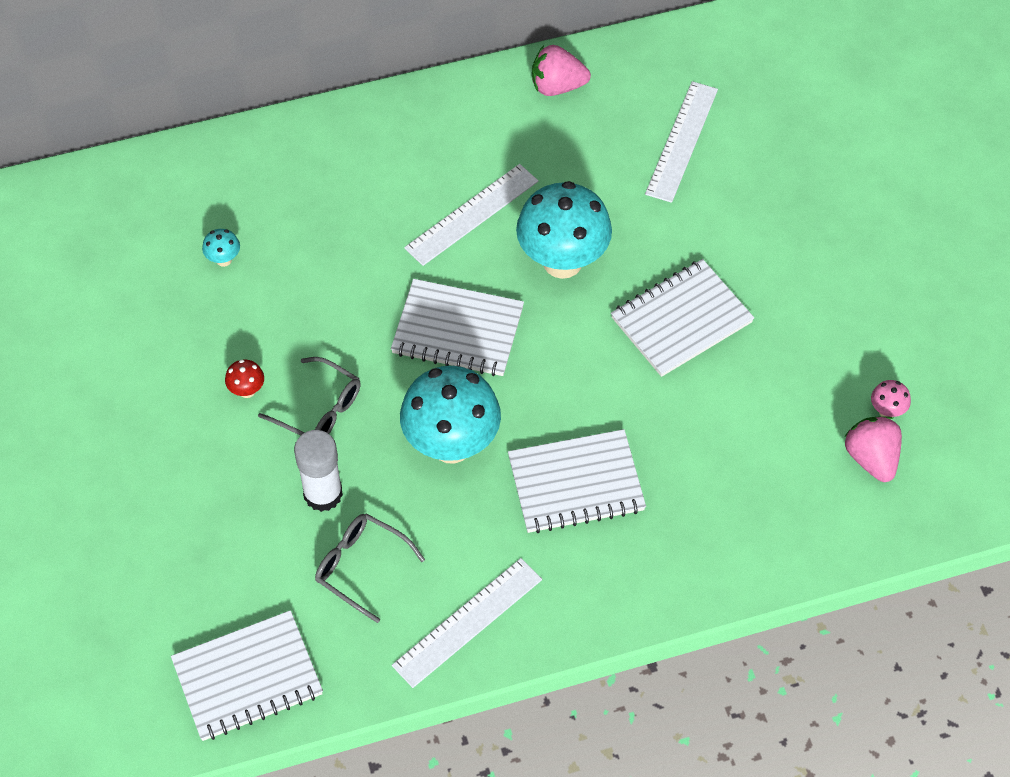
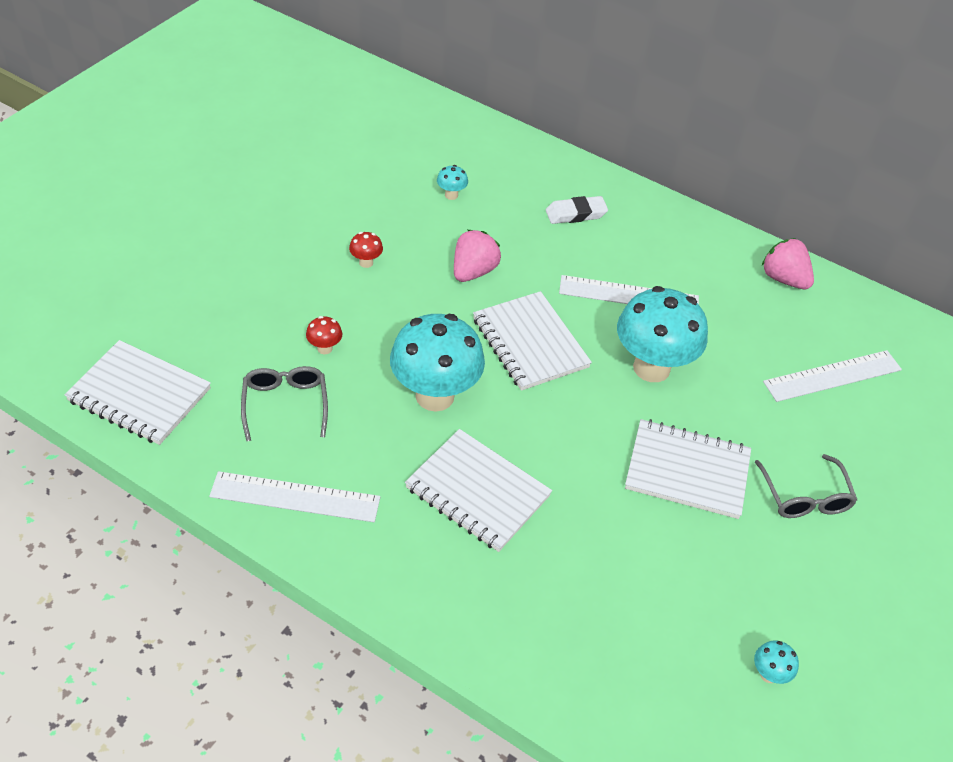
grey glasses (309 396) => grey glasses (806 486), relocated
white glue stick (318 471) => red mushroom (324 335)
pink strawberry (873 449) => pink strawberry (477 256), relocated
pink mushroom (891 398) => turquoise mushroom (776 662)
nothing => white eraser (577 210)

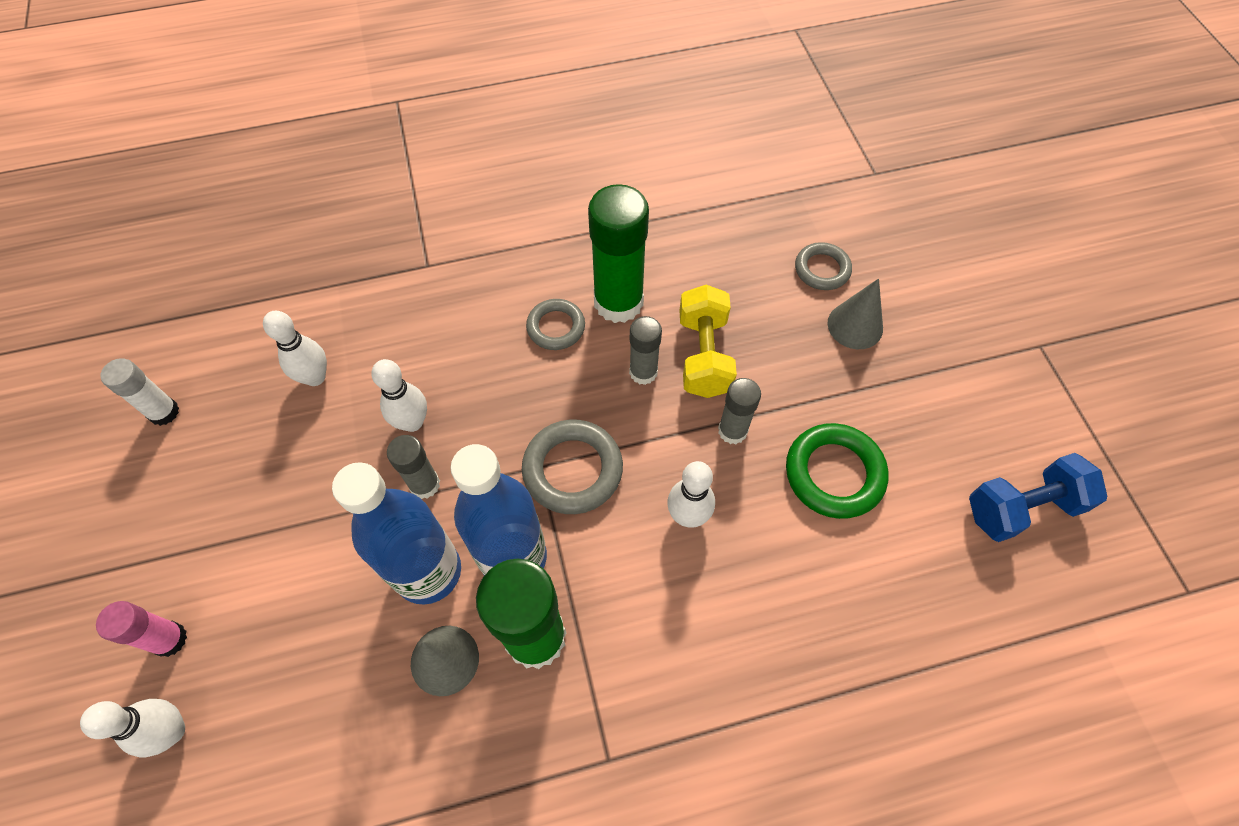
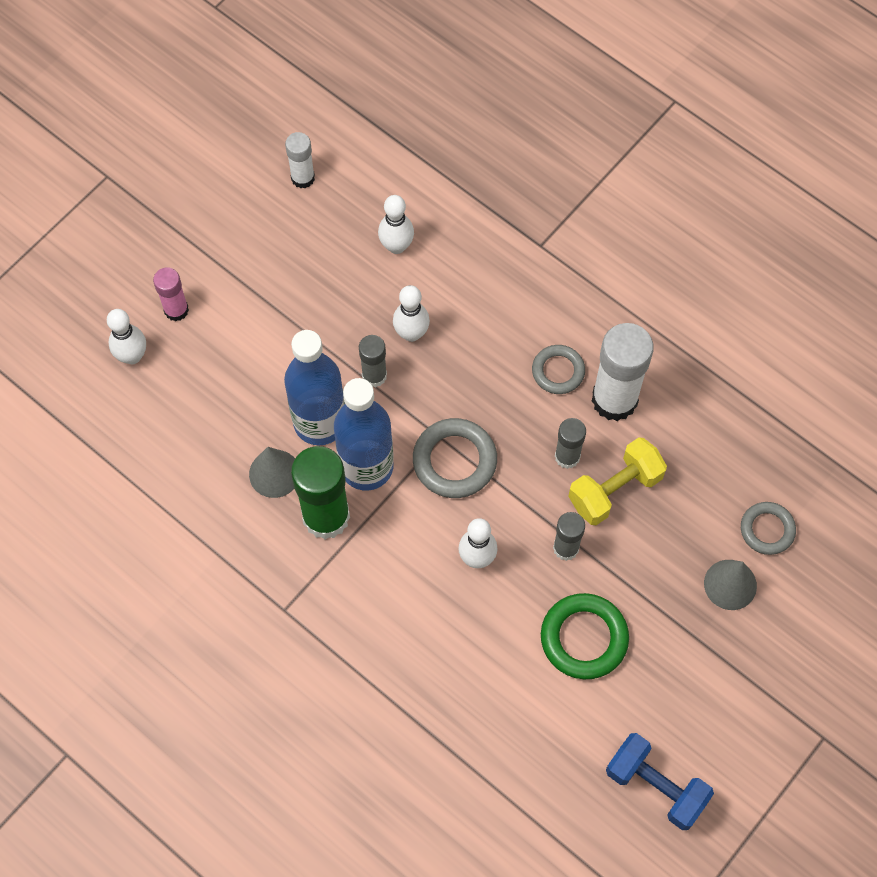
green glue stick (618 253) => white glue stick (623 372)

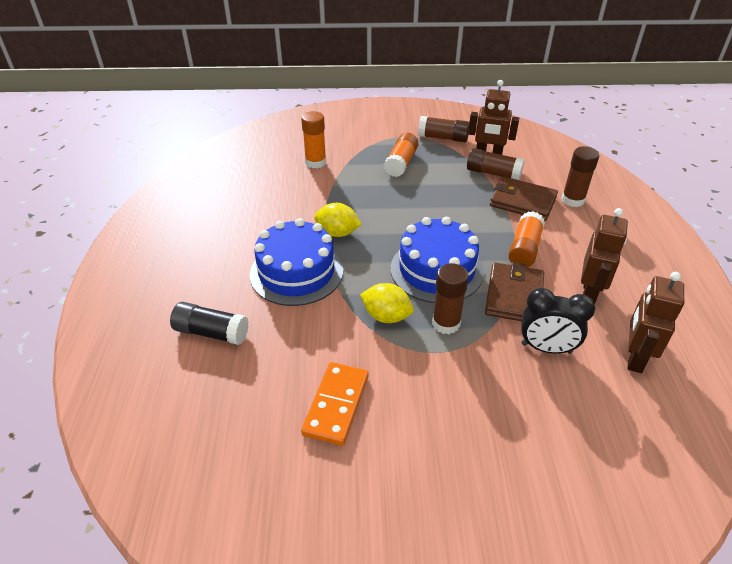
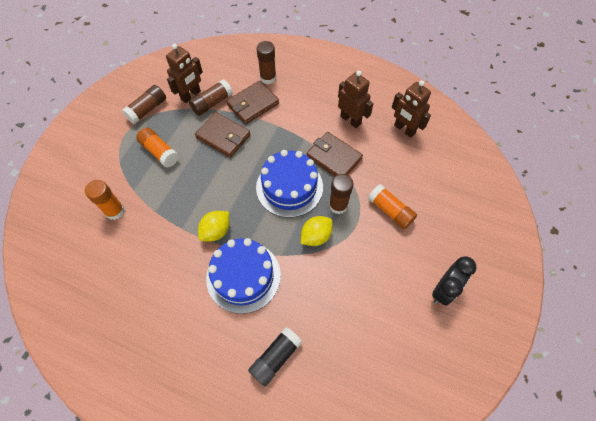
orange domino (335 404) => nothing
orange glue stick (526 239) => orange glue stick (392 206), relocated
black clock (558 321) => black clock (454 281), relocated
nothing => brown wallet (223 135)

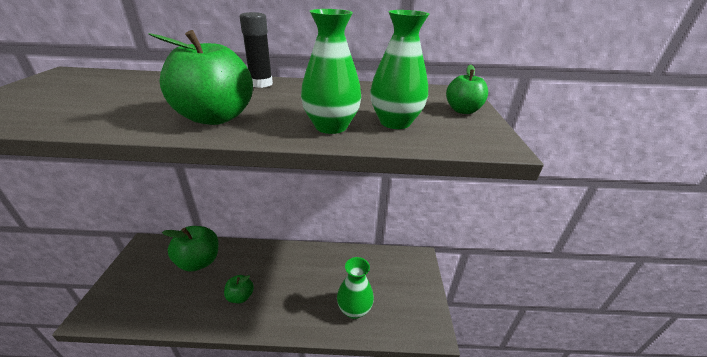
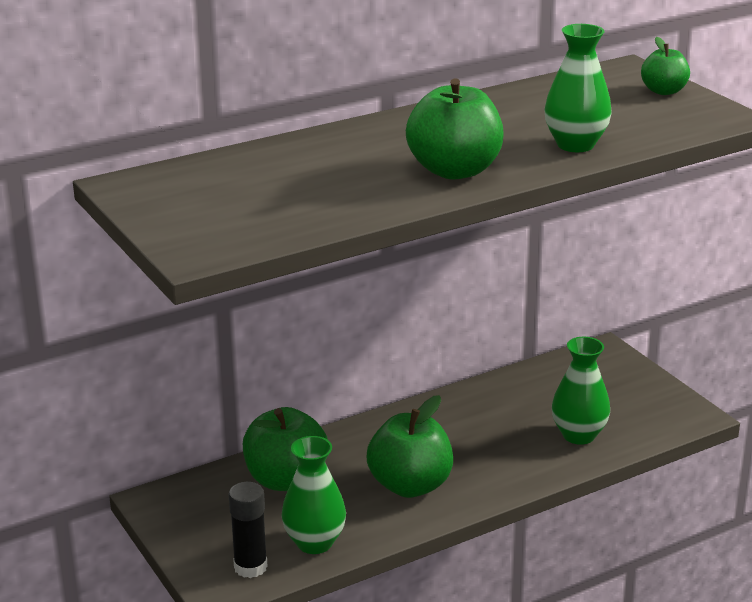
green apple (239 289) => green apple (410 446), x1.79
black glue stick (256 50) => black glue stick (248 530), relocated
green vase (399 69) => green vase (313 495), relocated

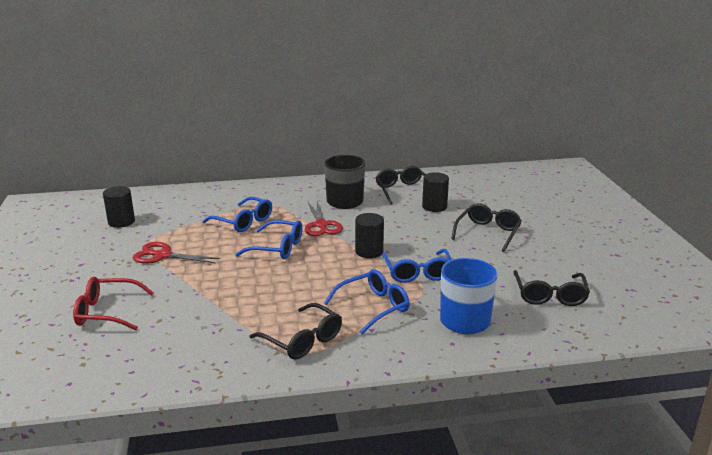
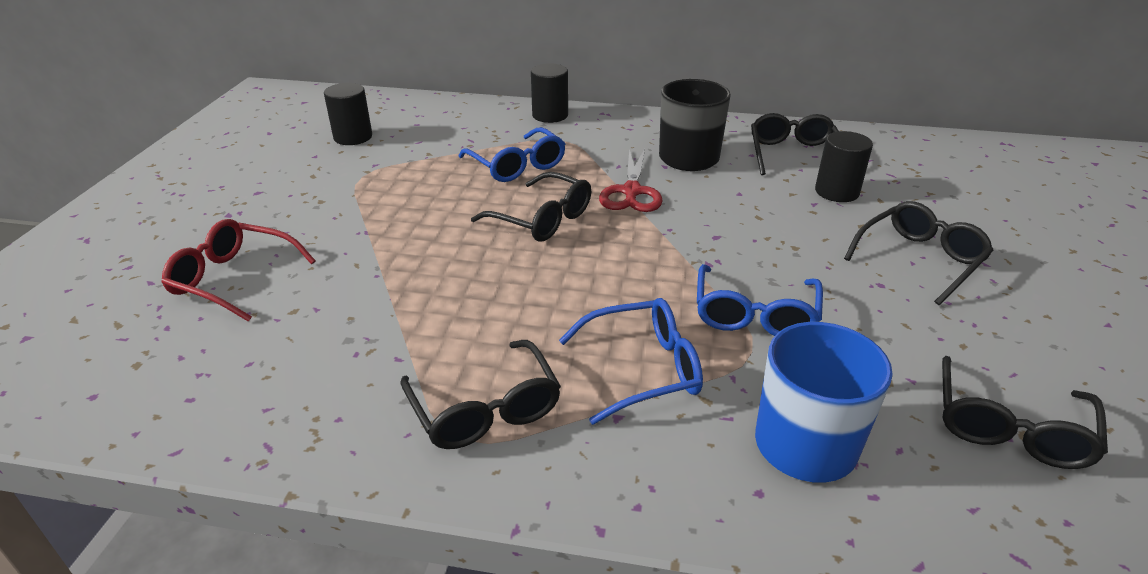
red scissors (176 253) => nothing
blue glasses (268 239) => black glasses (531 207)
black cylinder (369 235) => black cylinder (549 93), relocated

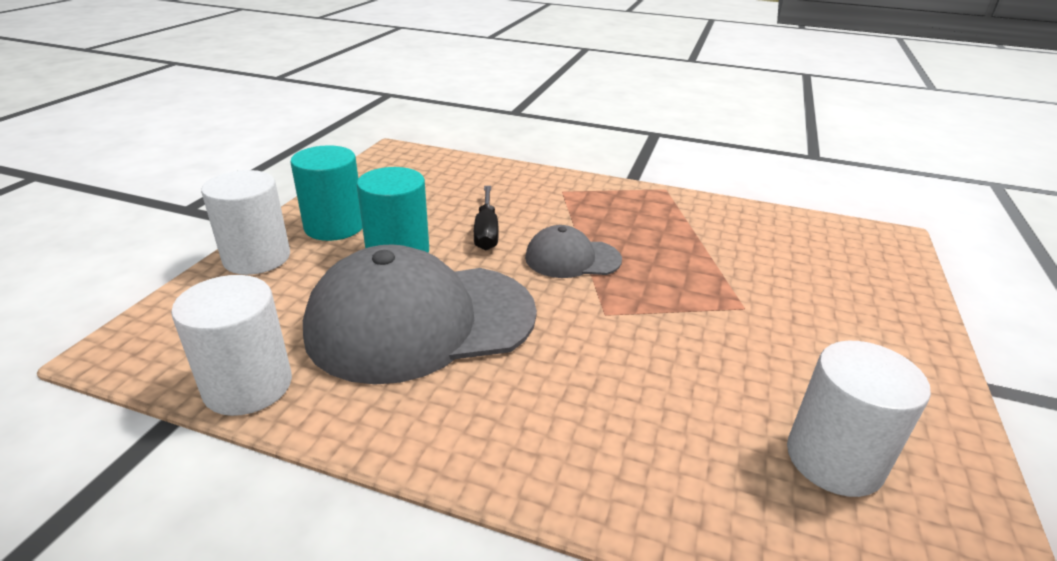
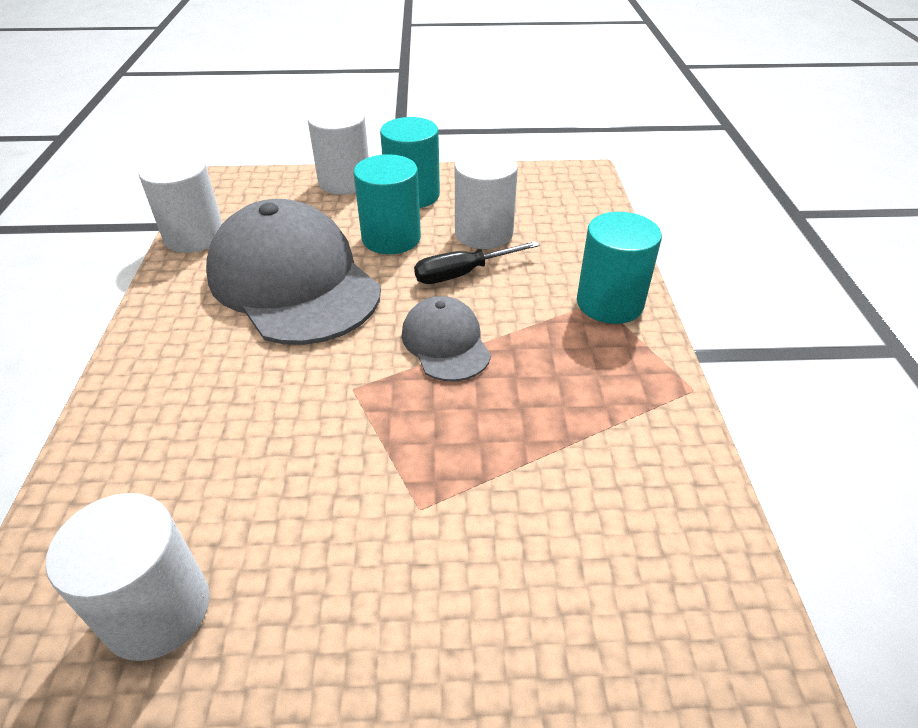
nothing => white cylinder (486 199)
nothing => turquoise cylinder (619 268)

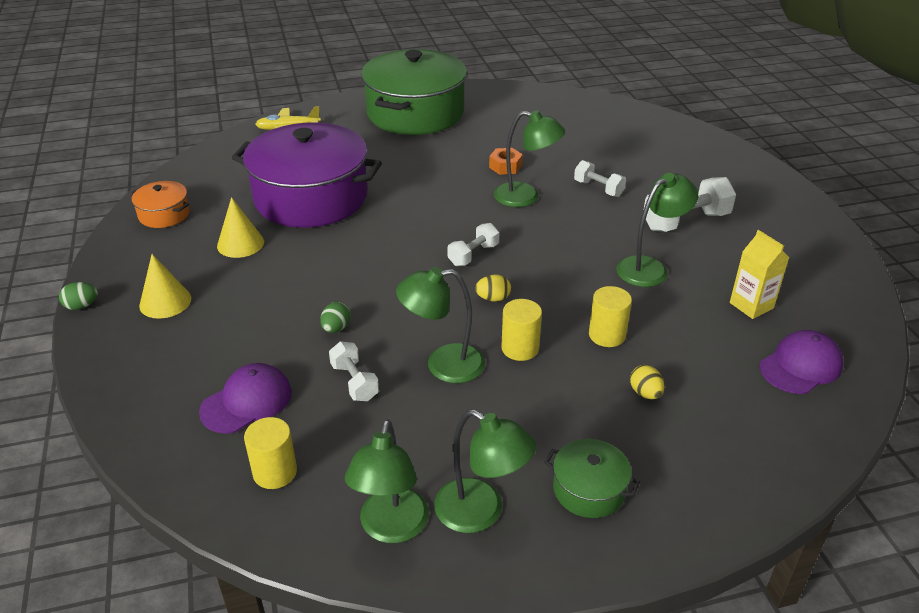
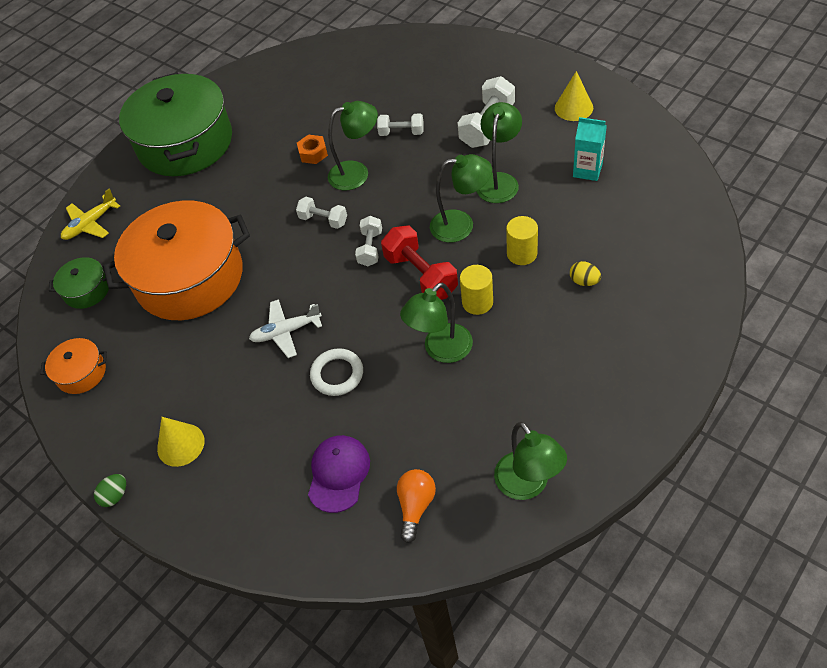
yellow cone (240 227) => yellow cone (574 96), relocated
purple pot (307 175) => orange pot (176 260)
yellow cylinder (270 453) => orange light bulb (416 506)
green egg (335 317) => white ring (336 372)
white dumbbell (354 371) => white dumbbell (321 213), relocated
green lamp (485 471) => green lamp (461 198), relocated
yellow egg (493 288) => red dumbbell (419 262)
green pot (592 478) => green pot (79 283), relocated
yellow carton (760 274) => turquoise carton (590 149)
purple cap (801 362) => nothing
nothing => white plane (285 328)

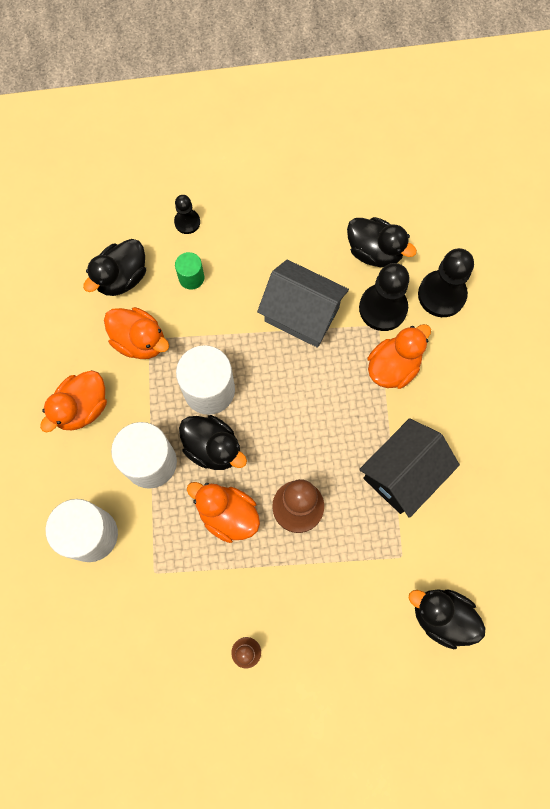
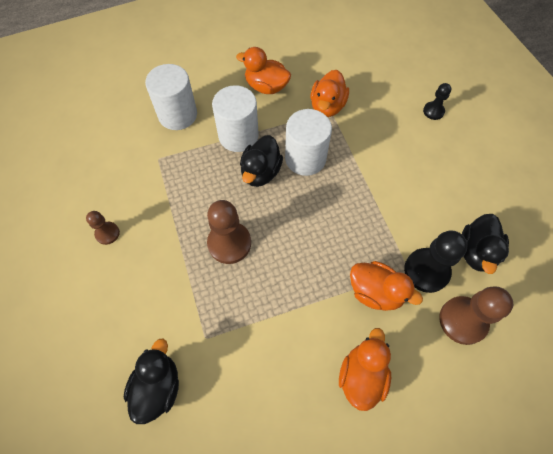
black duck (114 267) => nothing
green cylinder (189 271) => nothing
orange duck (223 512) => orange duck (365 369), relocated
grey house (303 304) => nothing
black house (409 468) => nothing
black pawn (446 282) => brown pawn (476 315)

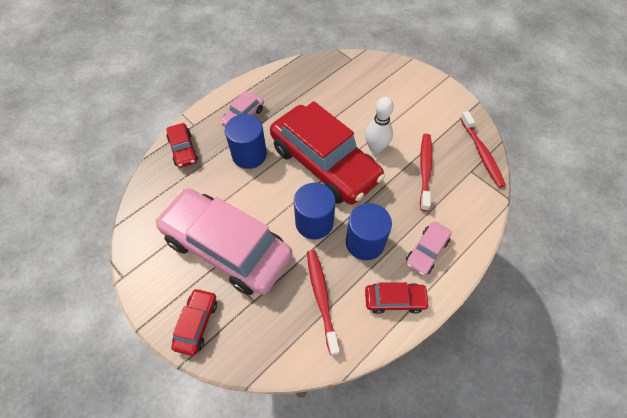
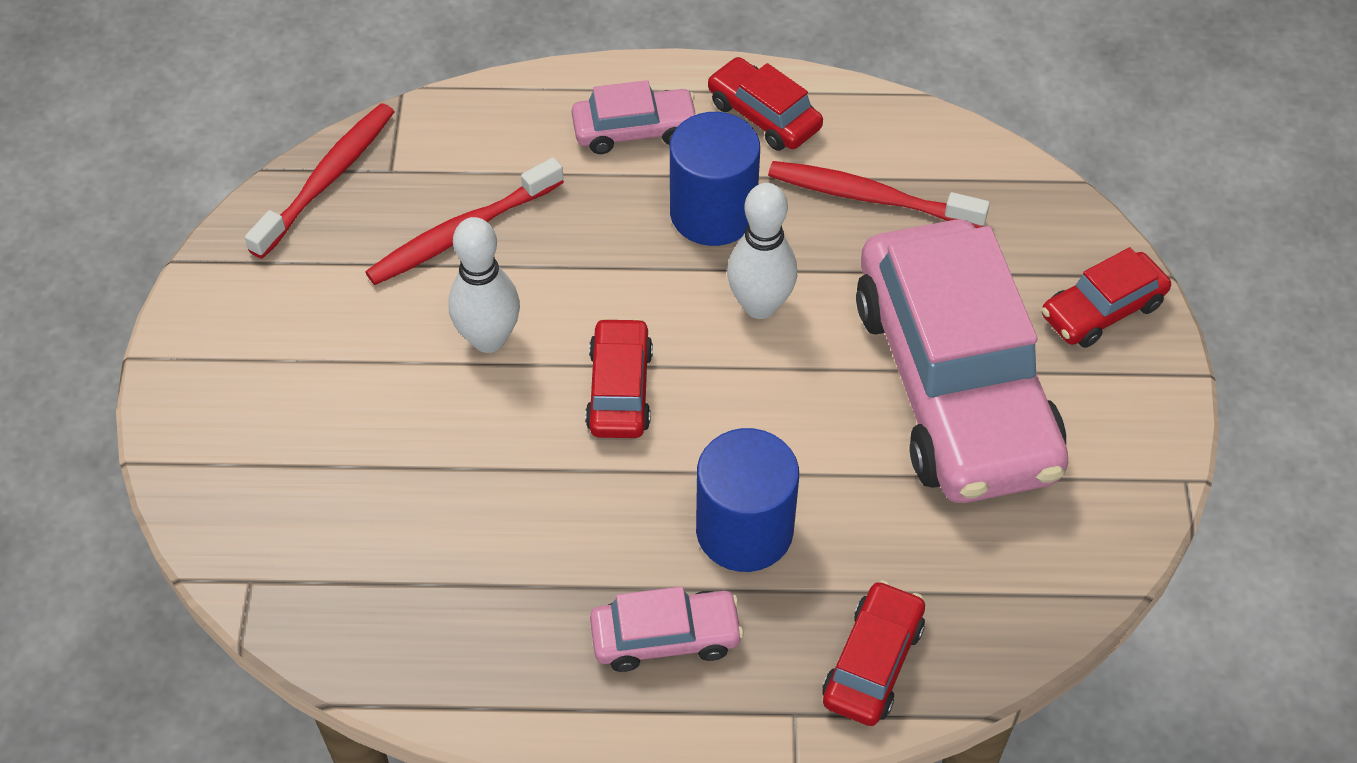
red car (327 153) => red car (619 377), x0.43
blue cylinder (315 211) => white bowling pin (762 251)
red toothbrush (323 302) => red toothbrush (879 194), 75 degrees clockwise

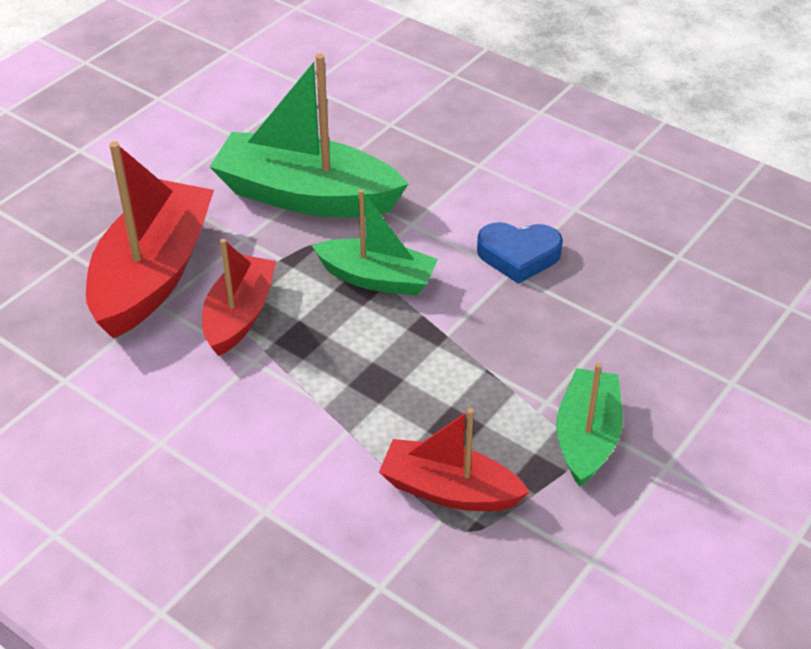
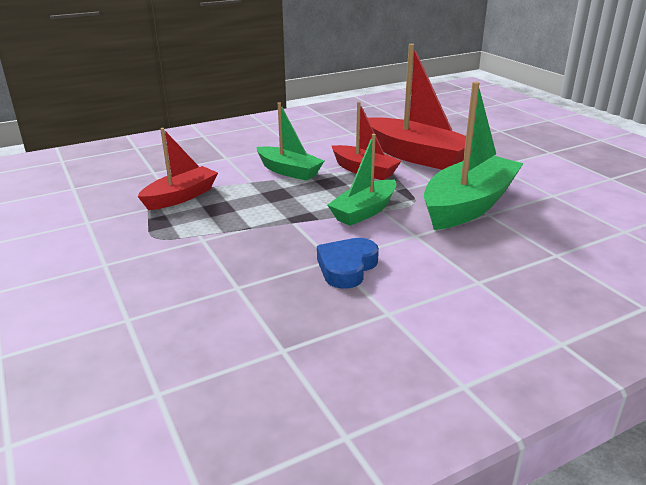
green boat (590 425) => green boat (290 141), relocated

